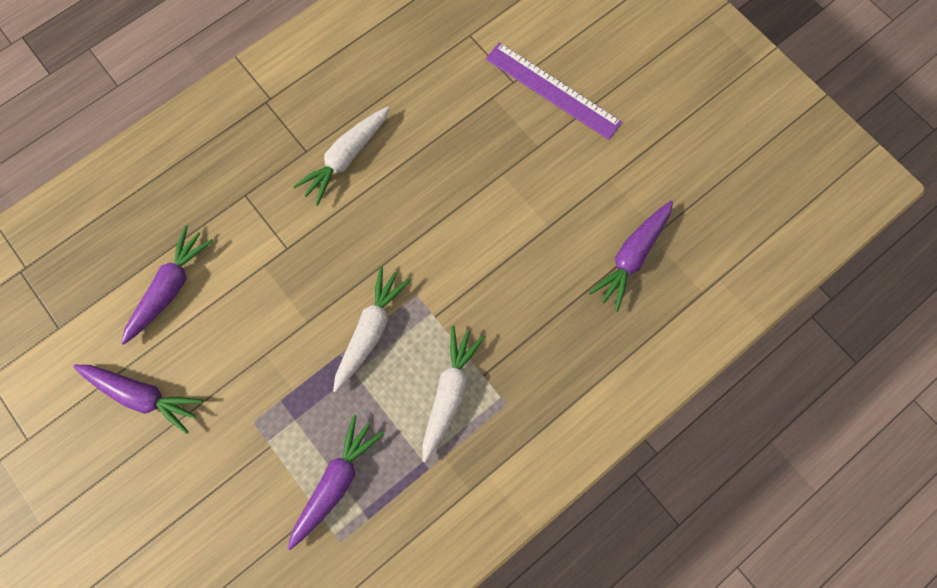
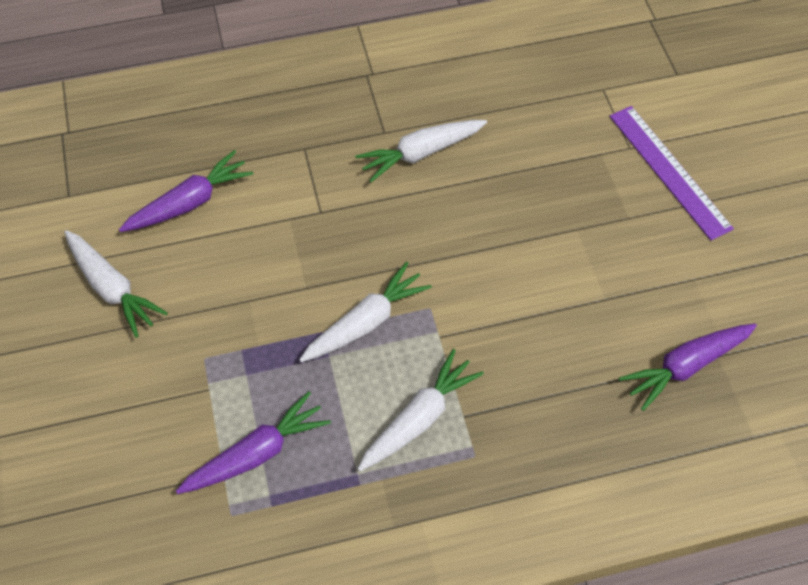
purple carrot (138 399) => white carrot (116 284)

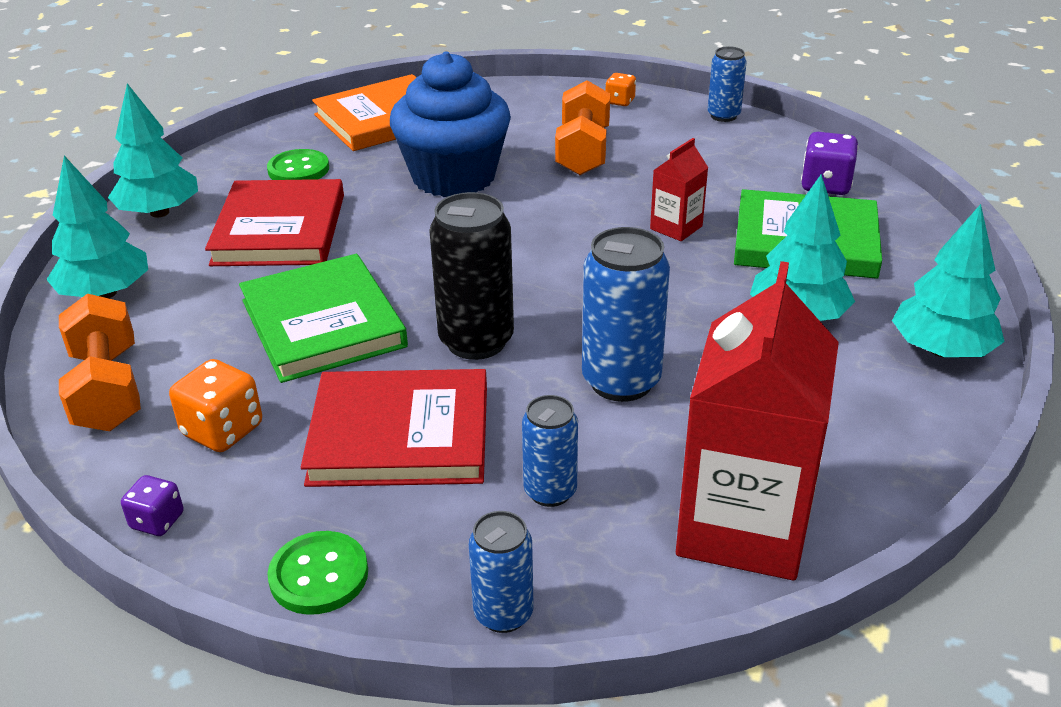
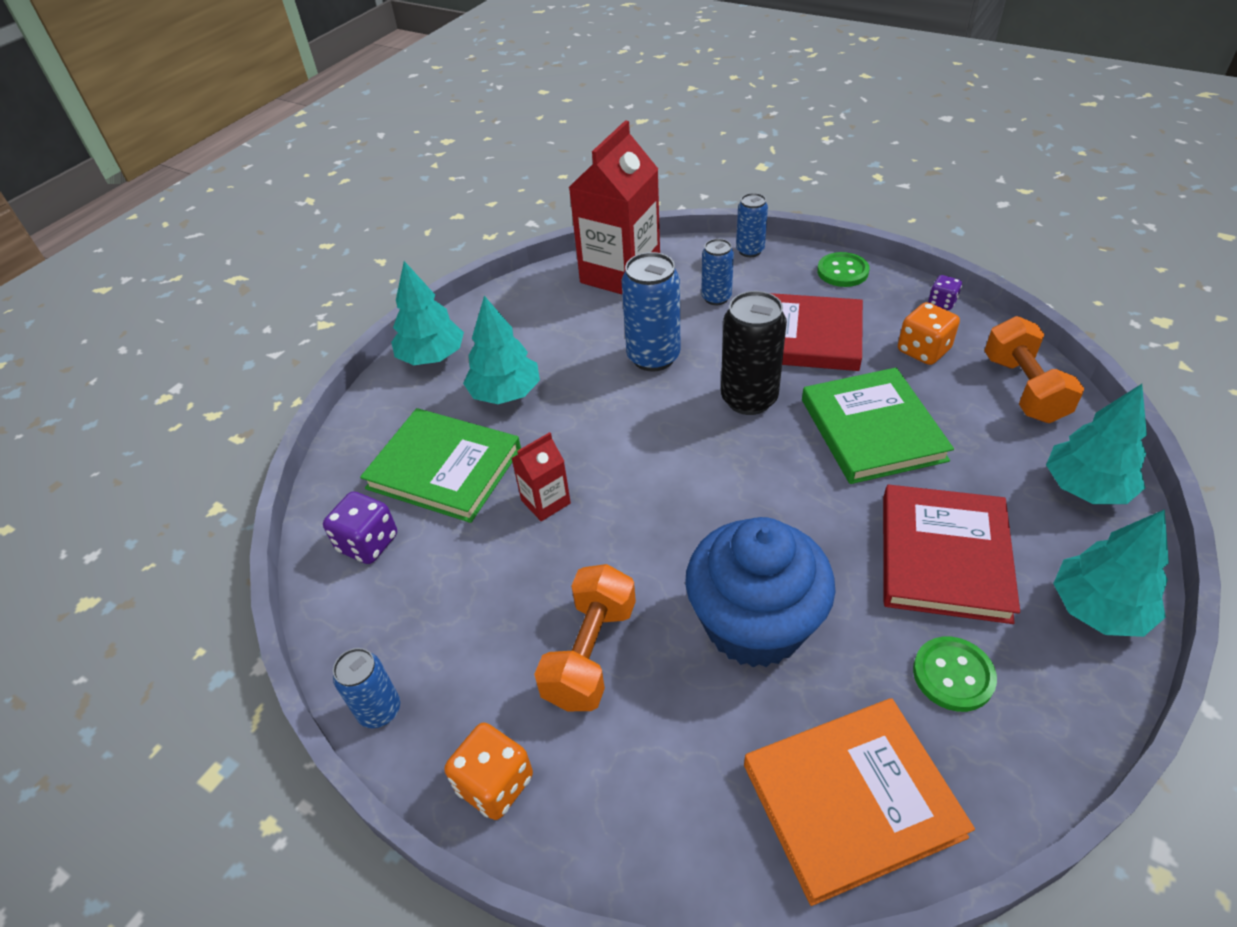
orange dice (620 89) => orange dice (489 771), x1.64

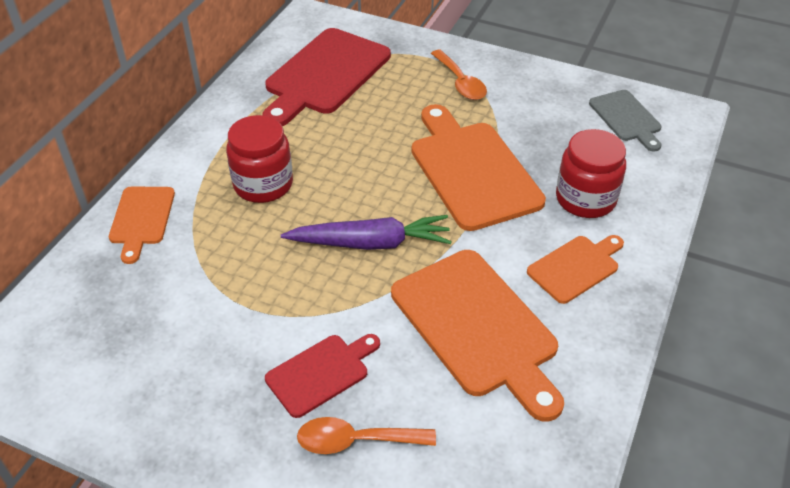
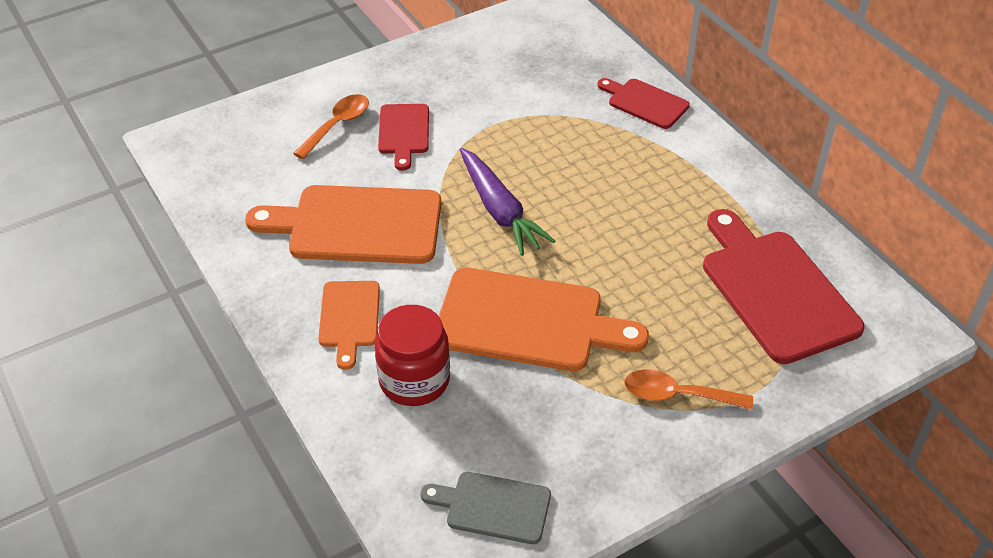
orange cutting board (142 225) => red cutting board (643 103)
red jar (259 159) => nothing
purple carrot (366 232) => purple carrot (507 202), 60 degrees counterclockwise

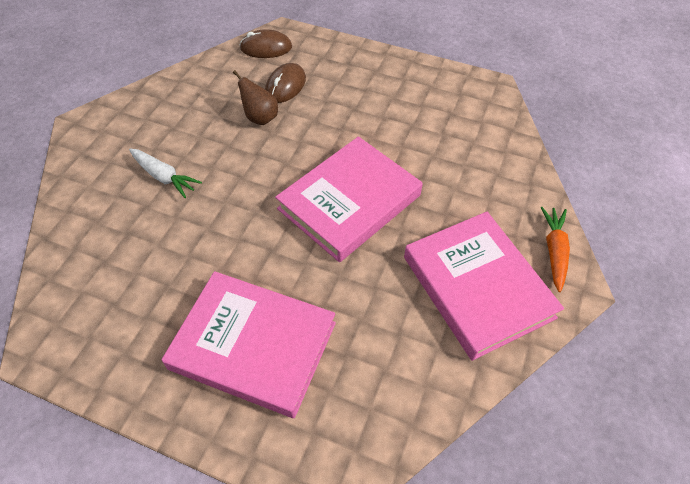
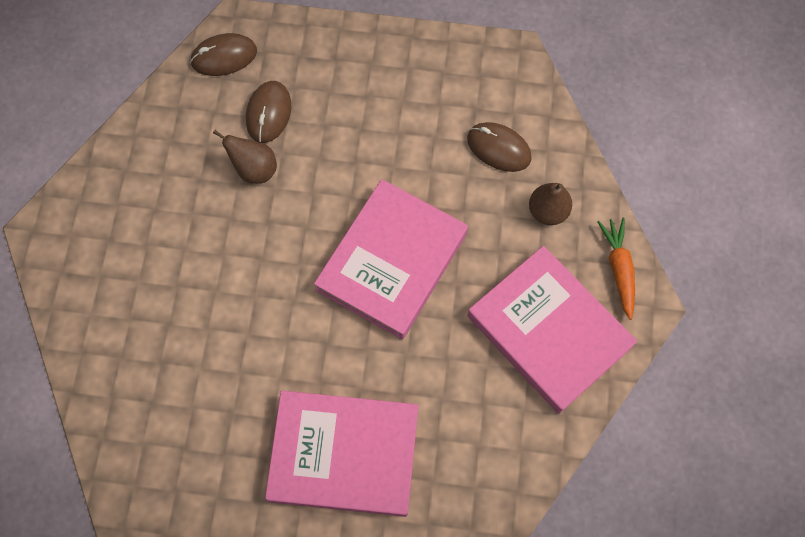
white carrot (165 173) => nothing
nothing => brown mouse (499 147)
nothing => brown pear (550 204)

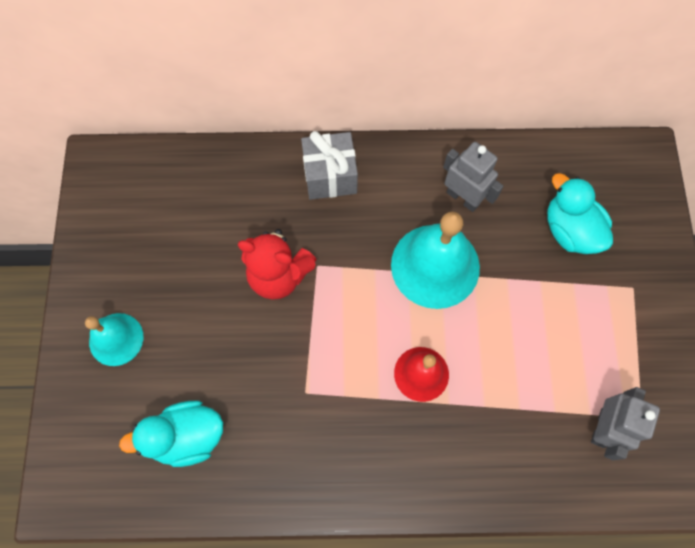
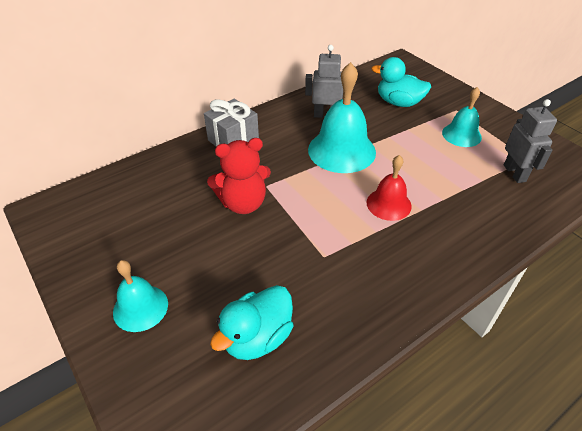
nothing => turquoise bell (462 117)

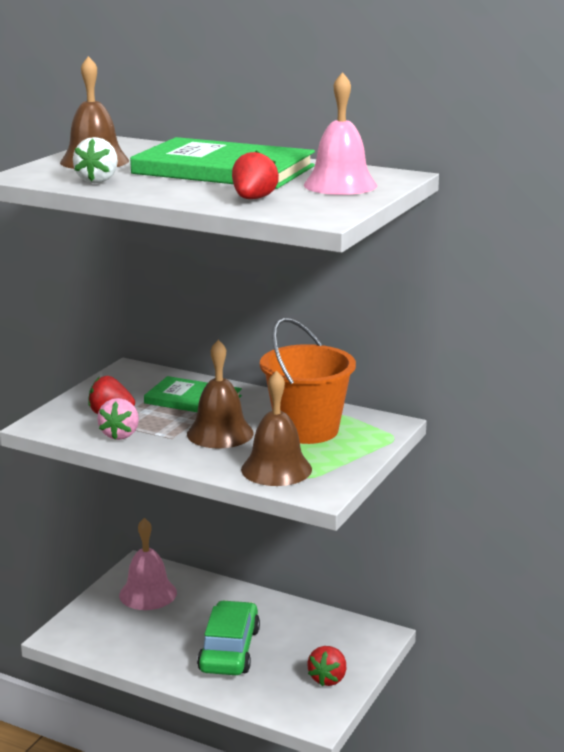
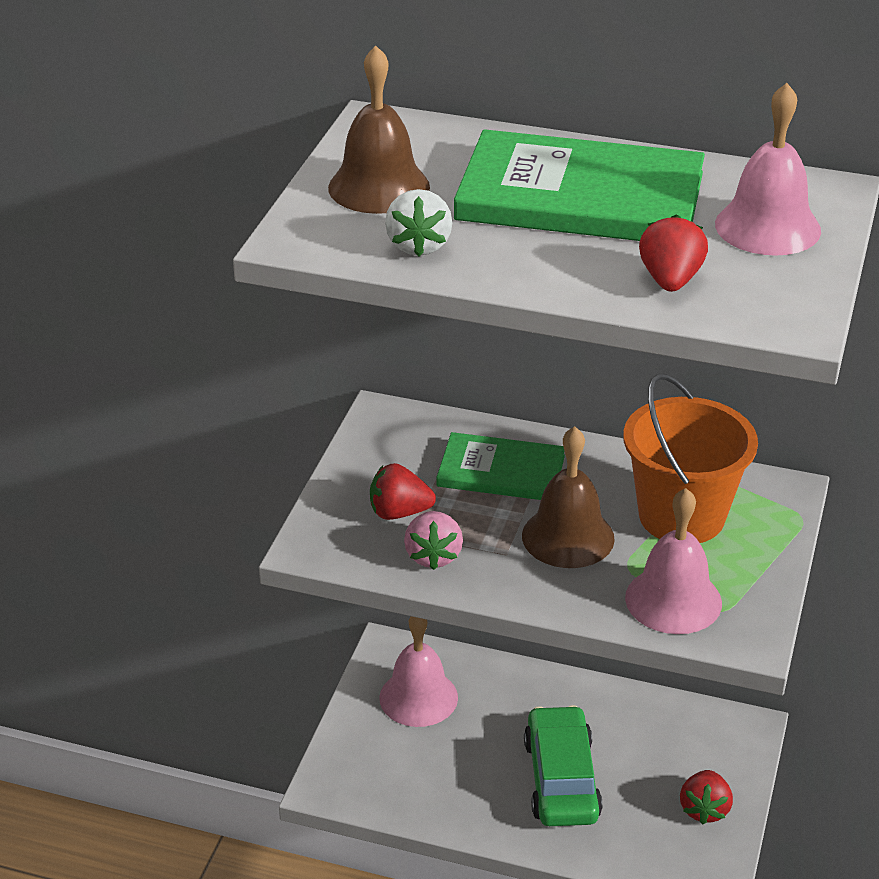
brown bell (276 428) => pink bell (673 561)

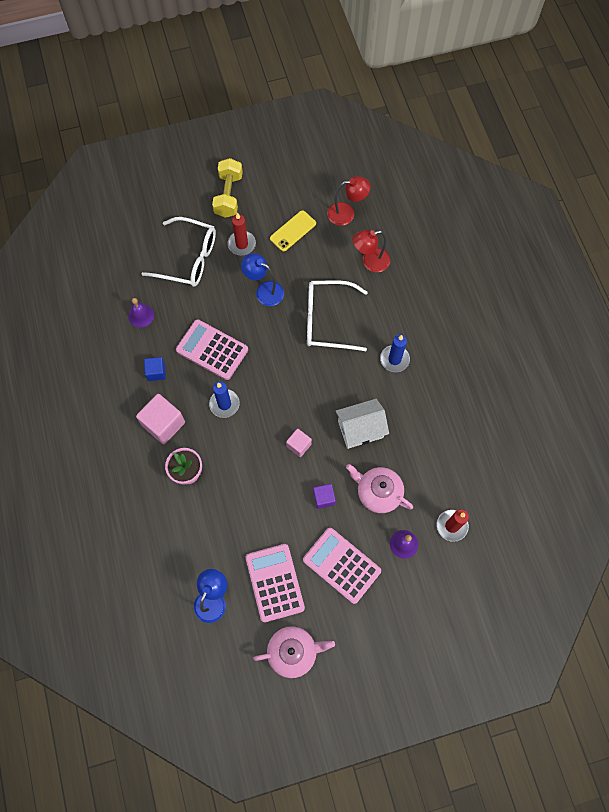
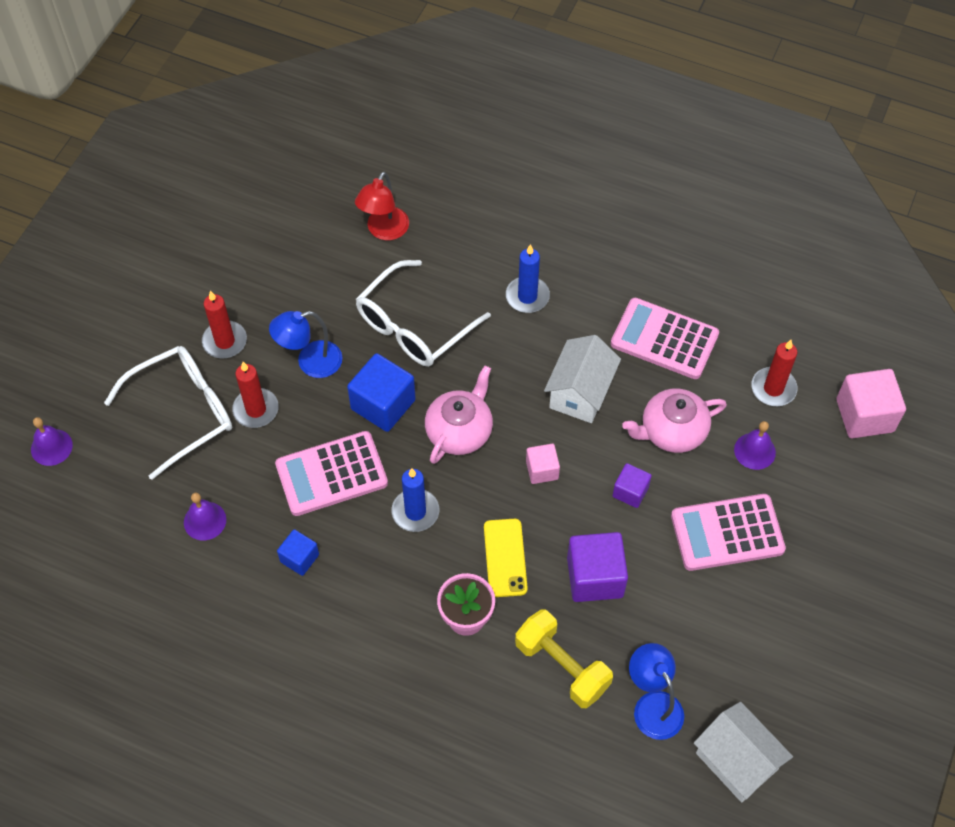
pink cube (160 419) => pink cube (871 403), relocated
yellow dumbbell (227 188) => yellow dumbbell (564 659), relocated
pink calculator (275 583) => pink calculator (665 338), relocated
pink teapot (294 652) => pink teapot (459 414), relocated
yellow phone (293 230) => yellow phone (506 558), relocated
red lamp (349 201) => nothing
nothing => purple bell (52 441)
nothing => red candle (255 395)
nothing => blue cube (381 392)
nothing => purple cube (597 567)
nothing => white house (743 752)

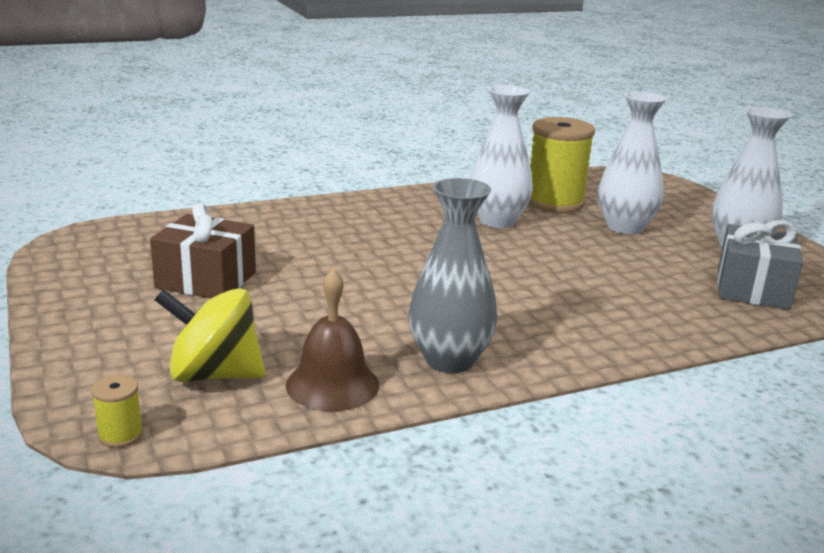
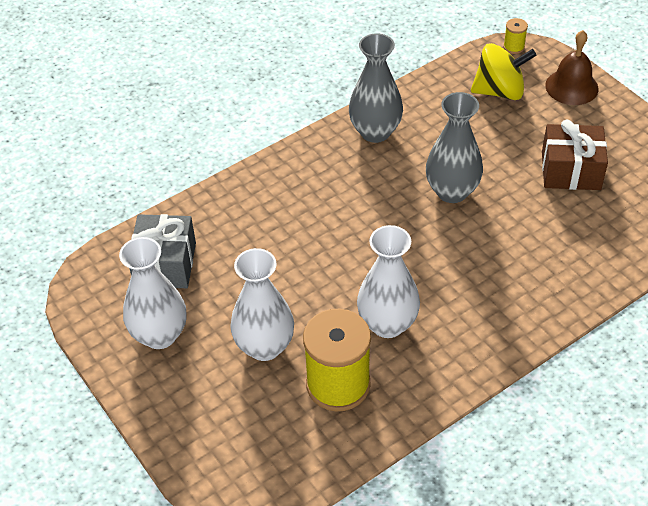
brown bell (332 339) => brown bell (571 67), relocated
nothing => grey vase (454 147)

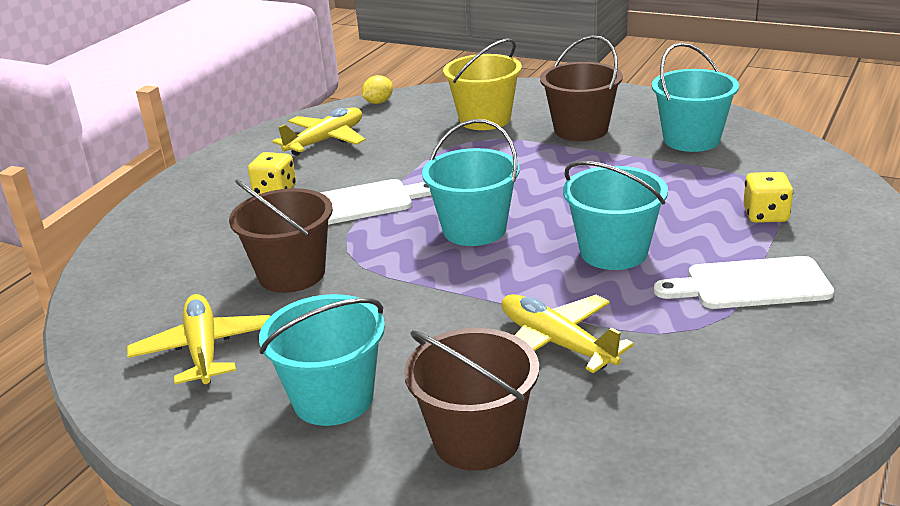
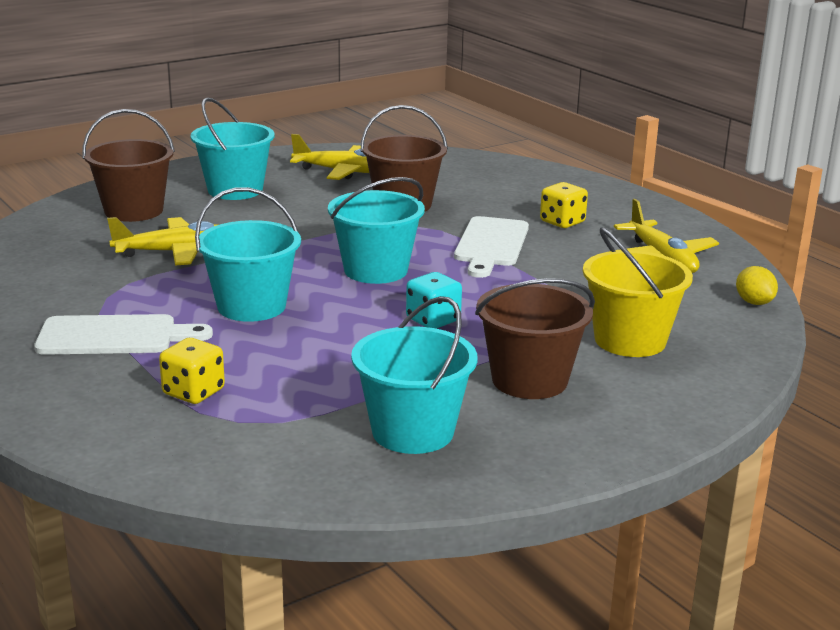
white cutting board (744 282) => white cutting board (123 334), 60 degrees clockwise
nothing => turquoise dice (434 300)

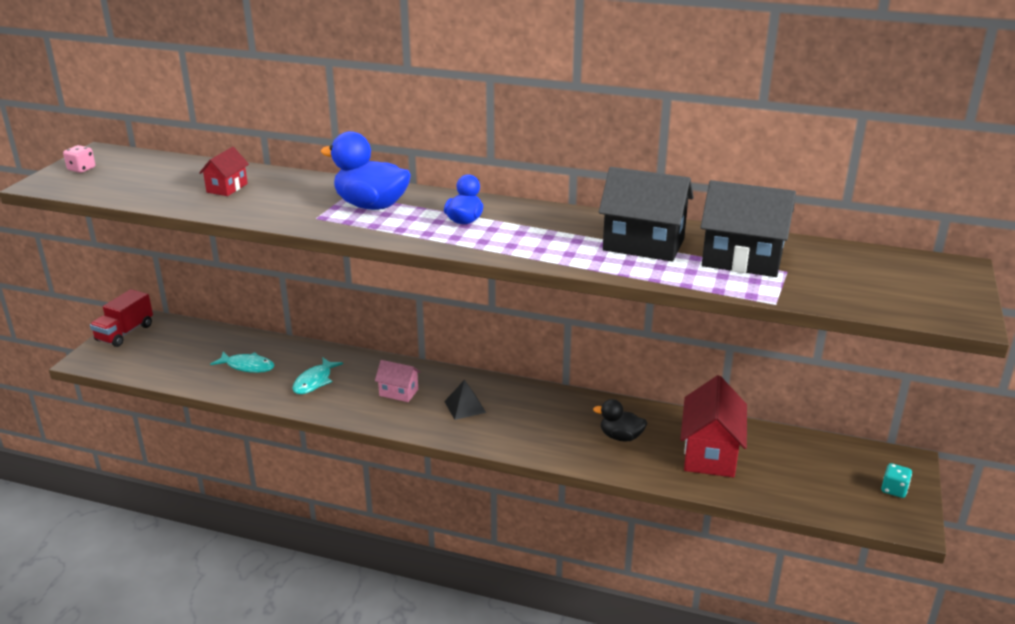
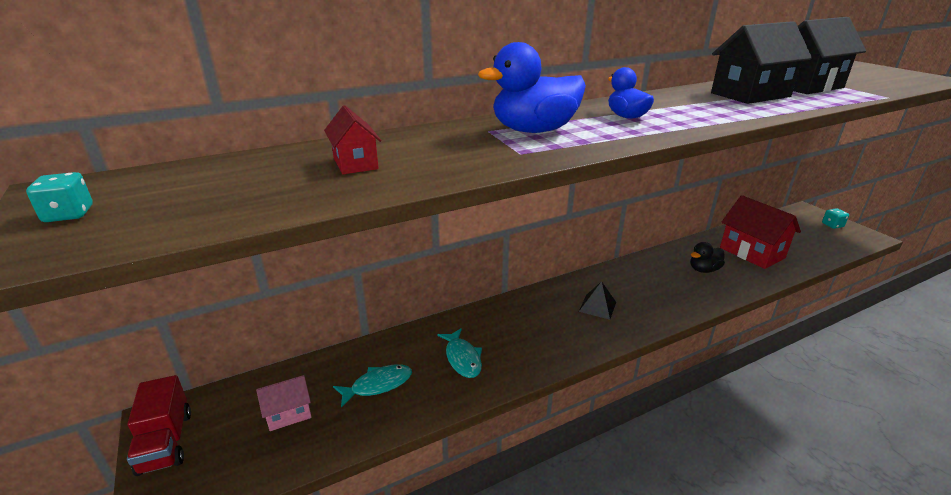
pink dice (79 159) => turquoise dice (59 197)
pink house (397 381) => pink house (284 403), relocated

